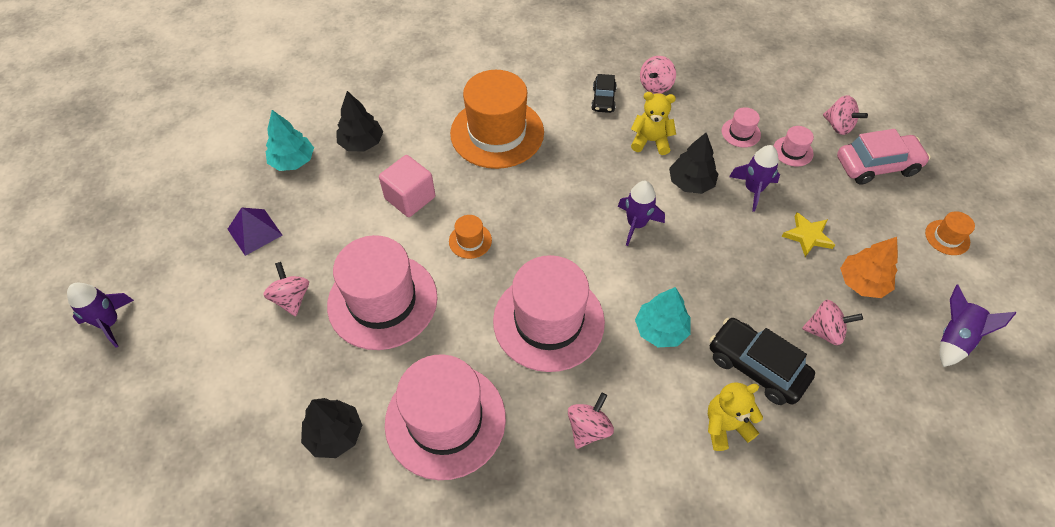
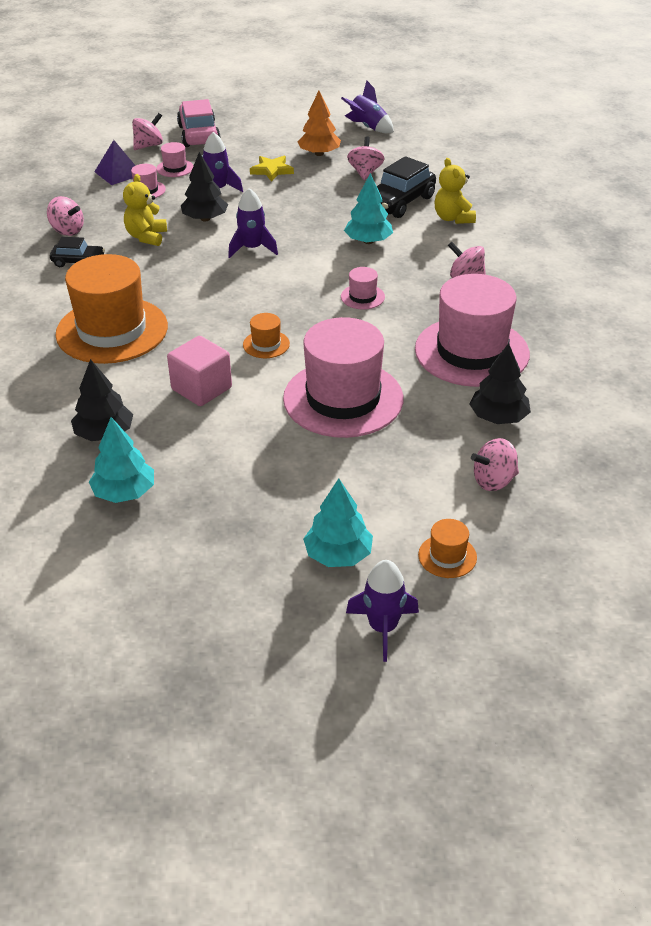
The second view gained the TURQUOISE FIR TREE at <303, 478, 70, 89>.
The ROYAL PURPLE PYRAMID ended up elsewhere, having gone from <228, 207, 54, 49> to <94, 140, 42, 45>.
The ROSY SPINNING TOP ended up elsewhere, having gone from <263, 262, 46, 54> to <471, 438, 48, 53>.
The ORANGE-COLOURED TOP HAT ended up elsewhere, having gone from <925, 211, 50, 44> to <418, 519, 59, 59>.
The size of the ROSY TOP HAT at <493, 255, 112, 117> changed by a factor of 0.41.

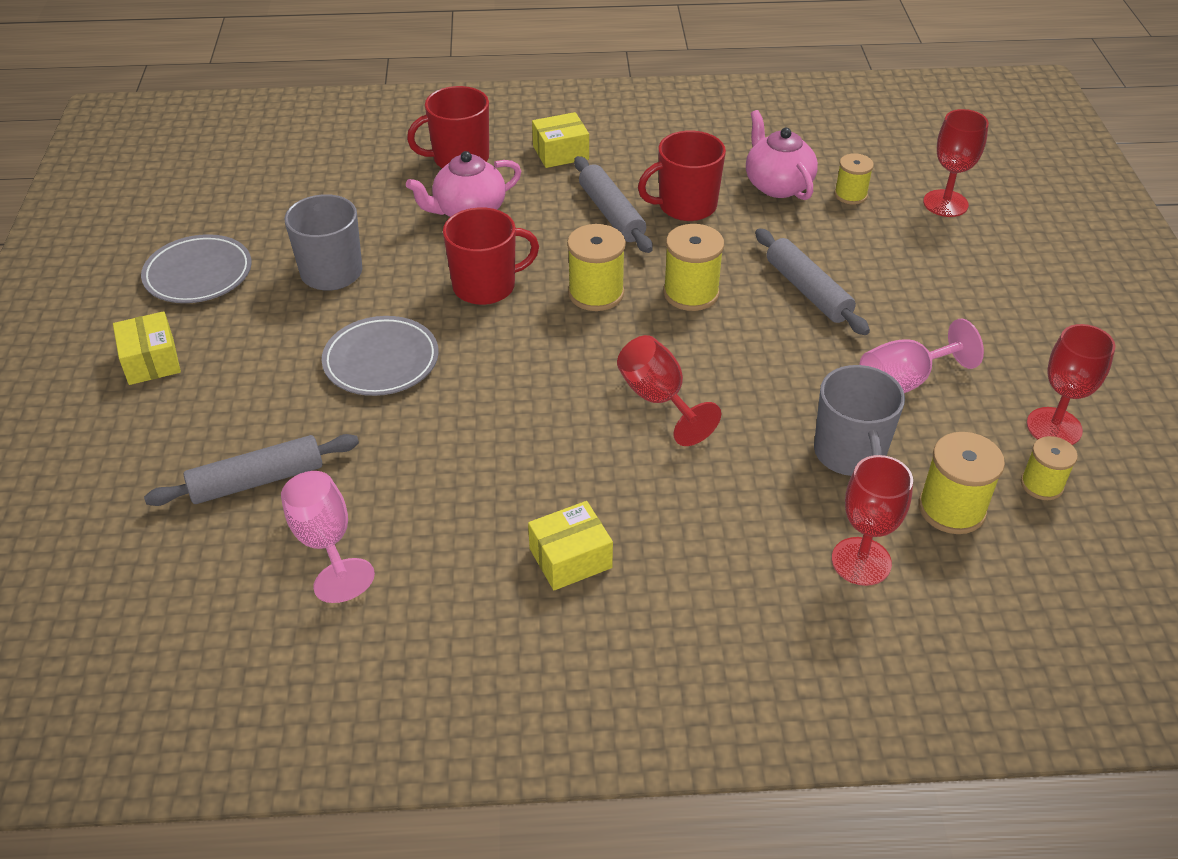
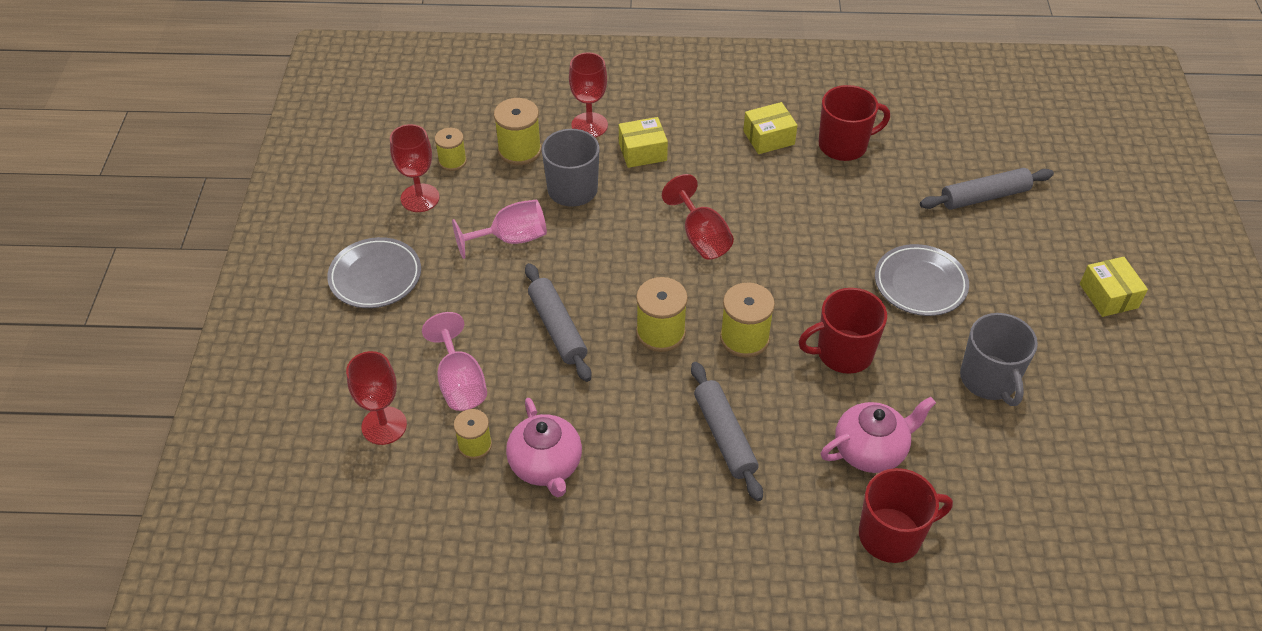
The GREY FLAT DISH ended up elsewhere, having gone from <141, 234, 111, 69> to <327, 237, 94, 71>.
The ROSY CHALICE ended up elsewhere, having gone from <281, 471, 94, 132> to <422, 312, 65, 99>.
The BRIGHT YELLOW BOX ended up elsewhere, having gone from <532, 112, 57, 56> to <619, 117, 49, 51>.
The CRIMSON MUG ended up elsewhere, having gone from <638, 131, 88, 90> to <819, 85, 71, 76>.

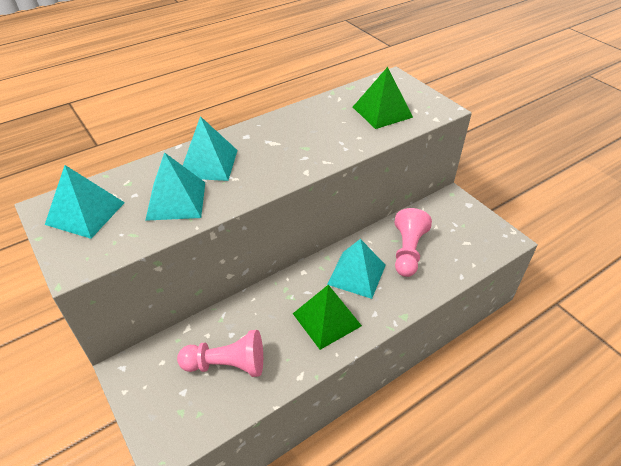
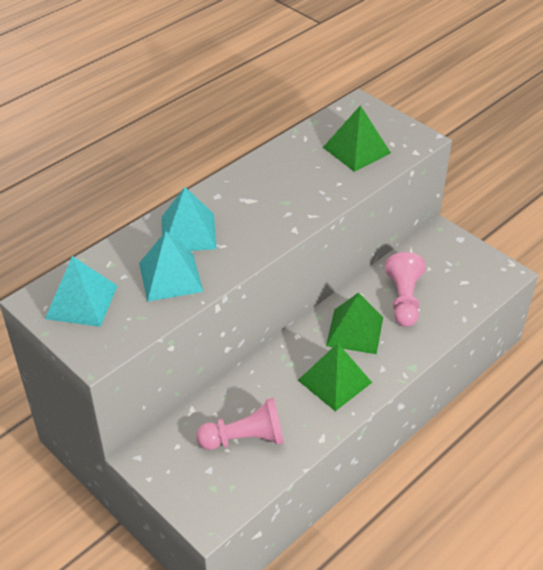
What was the TURQUOISE PYRAMID at <327, 239, 59, 60> turned into the EMERALD PYRAMID at <326, 293, 57, 61>.

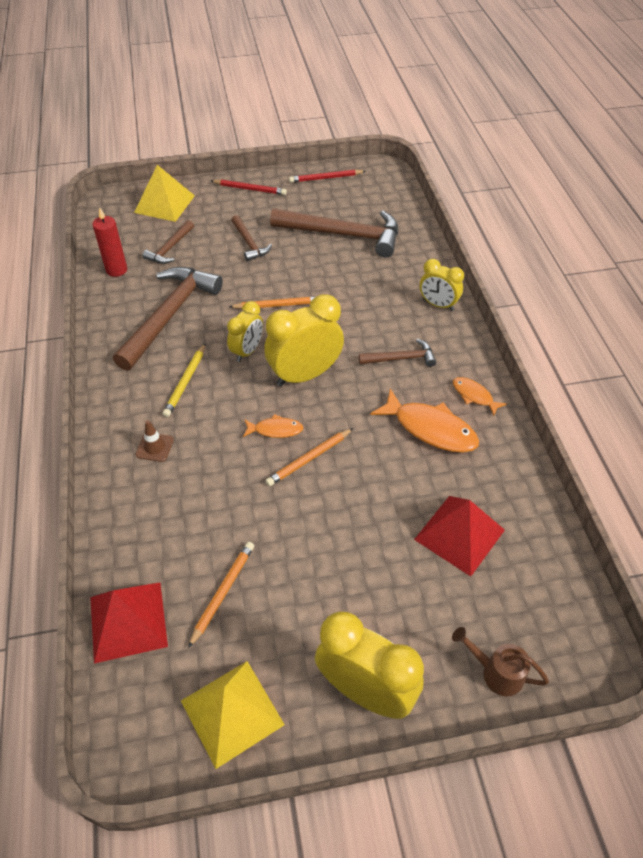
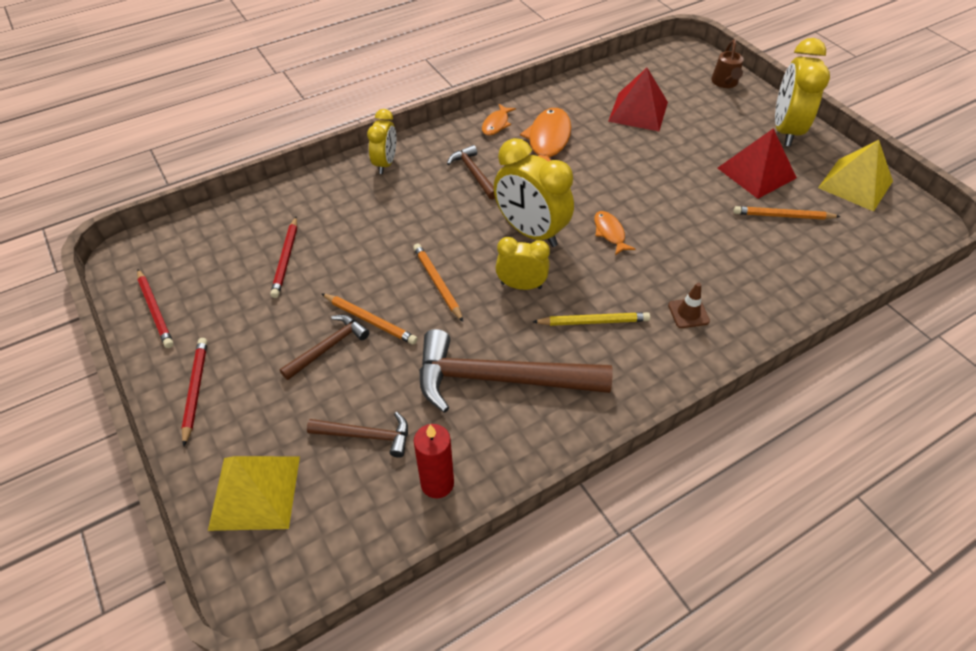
The CRIMSON PYRAMID ended up elsewhere, having gone from <90, 582, 78, 82> to <718, 128, 79, 71>.
The ORANGE-COLOURED PENCIL ended up elsewhere, having gone from <265, 428, 88, 58> to <321, 293, 97, 52>.
Where the BROWN HAMMER stood at <270, 208, 128, 49>, the CRIMSON PENCIL came to stand at <270, 217, 27, 81>.

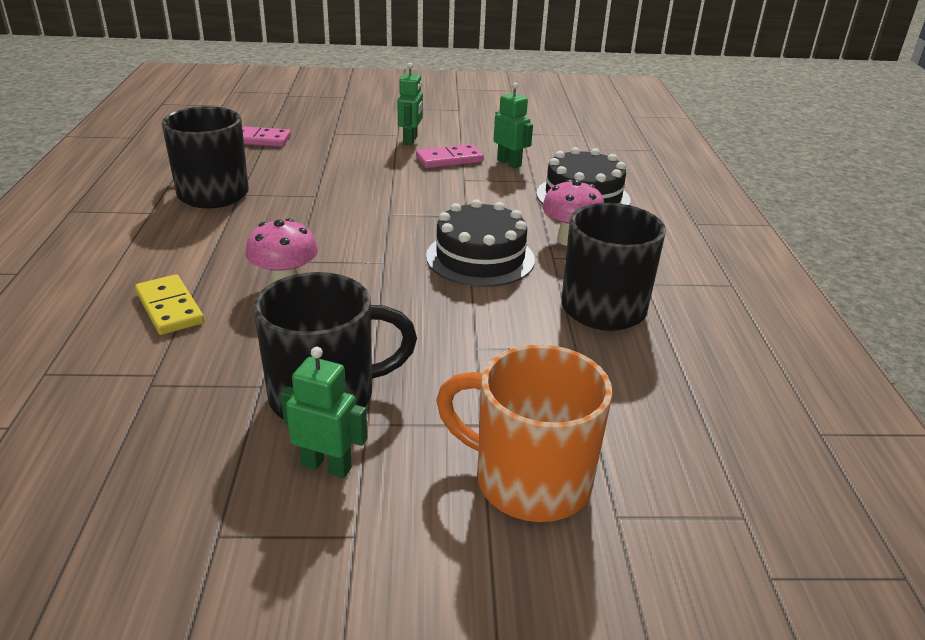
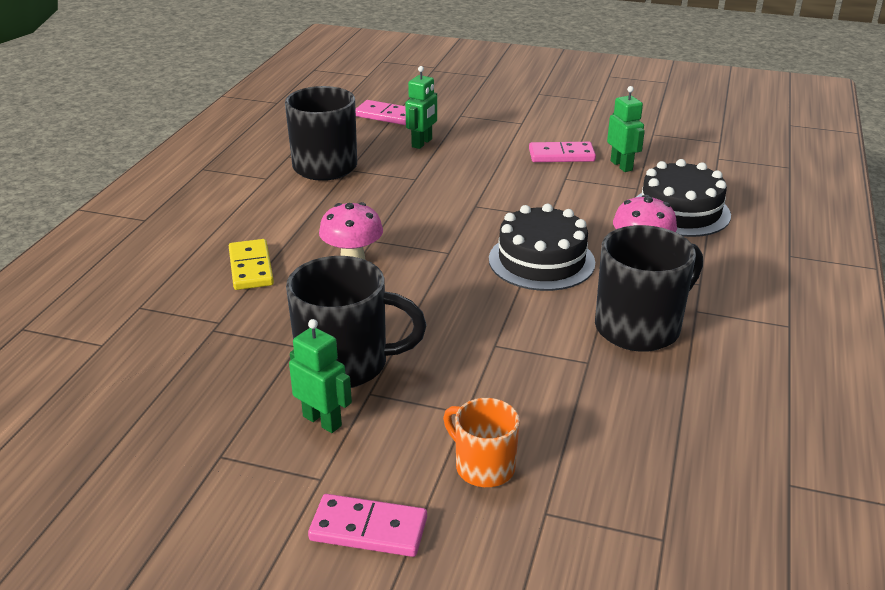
The second view gained the ROSY DOMINO PIECE at <308, 494, 119, 63>.
The EMERALD ROBOT FIGURE ended up elsewhere, having gone from <398, 63, 25, 83> to <405, 66, 32, 83>.
The size of the ORANGE-COLOURED MUG at <436, 344, 177, 178> changed by a factor of 0.58.

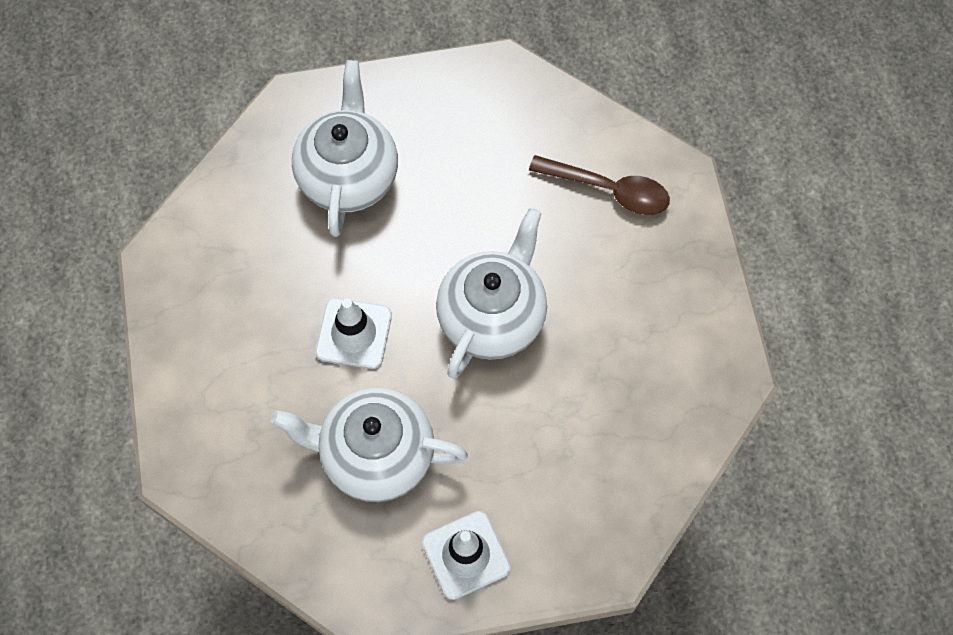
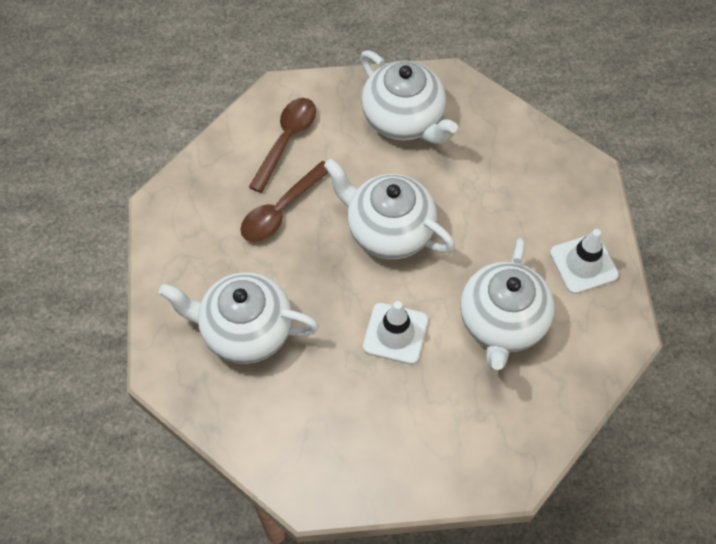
The second view gained the BROWN TABLESPOON at <240, 161, 89, 81>.
The second view gained the SNOW-WHITE CHINA TEAPOT at <360, 50, 98, 94>.

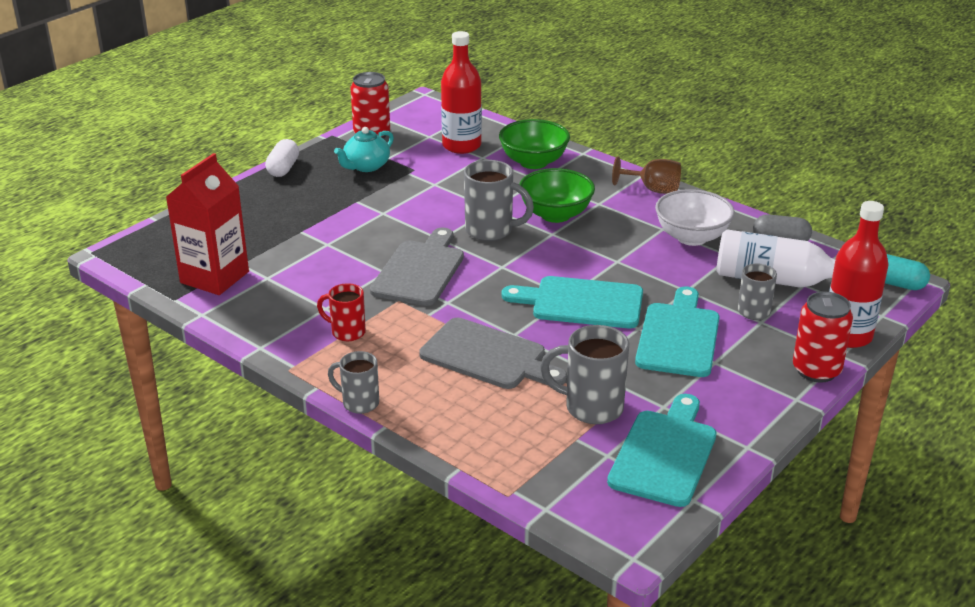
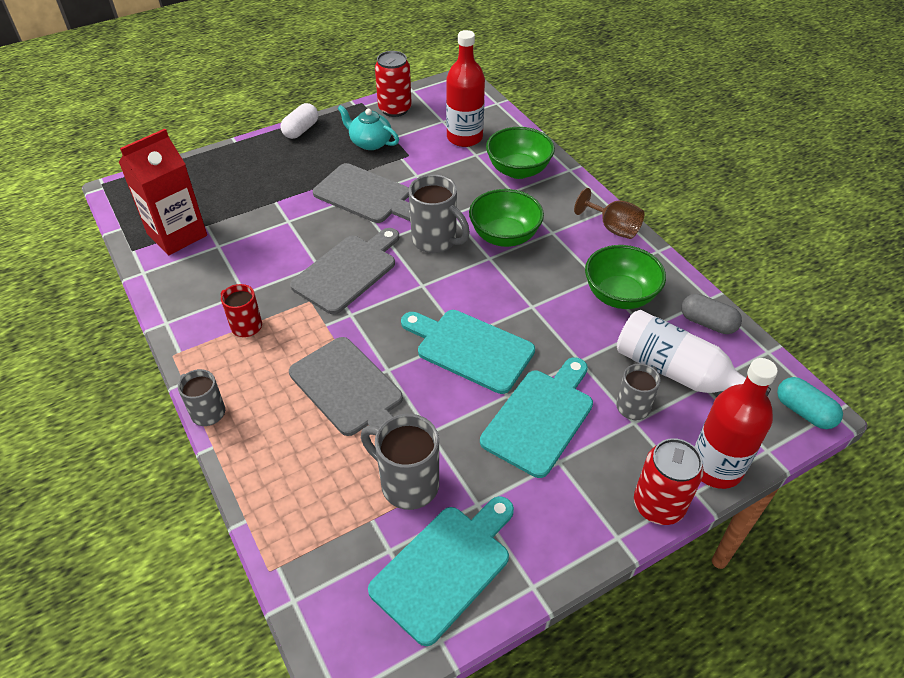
The second view gained the GREY BREAD BOARD at <313, 163, 97, 60>.
What was the SNOW-WHITE BOWL at <655, 189, 80, 57> turned into the EMERALD BOWL at <585, 245, 81, 64>.
The TURQUOISE CHINA TEAPOT at <334, 127, 60, 45> ended up facing another way, 60 degrees clockwise from before.

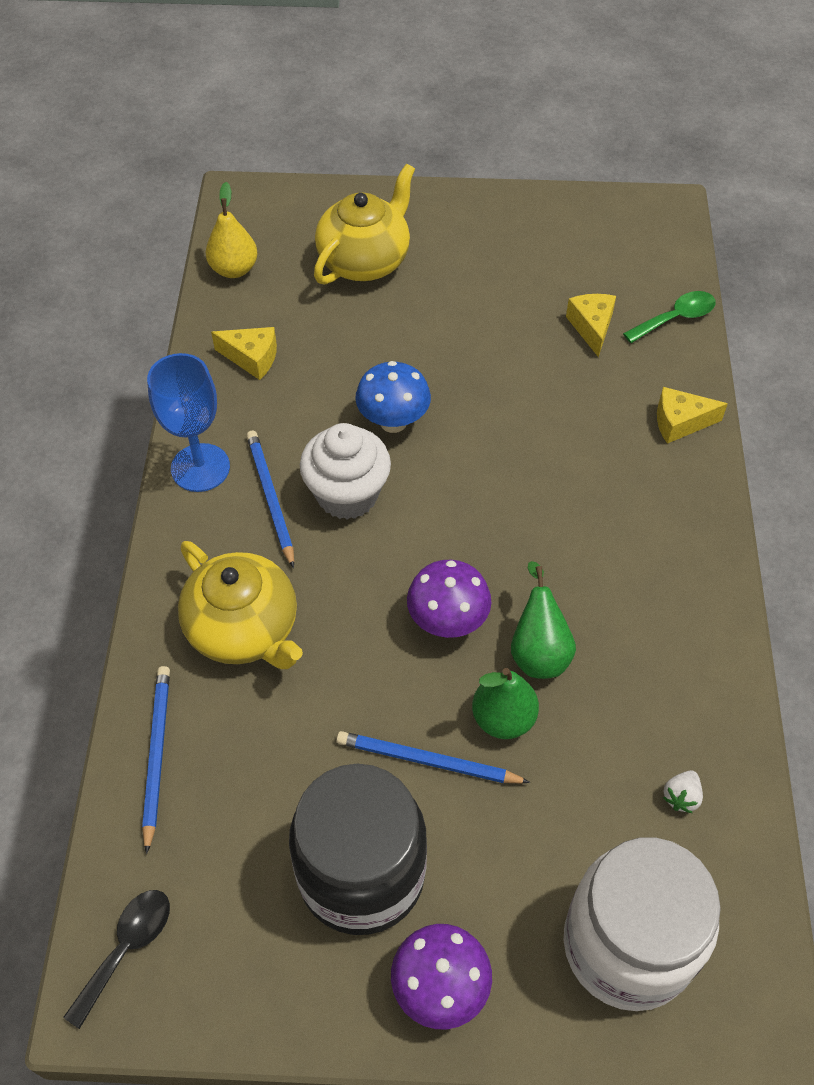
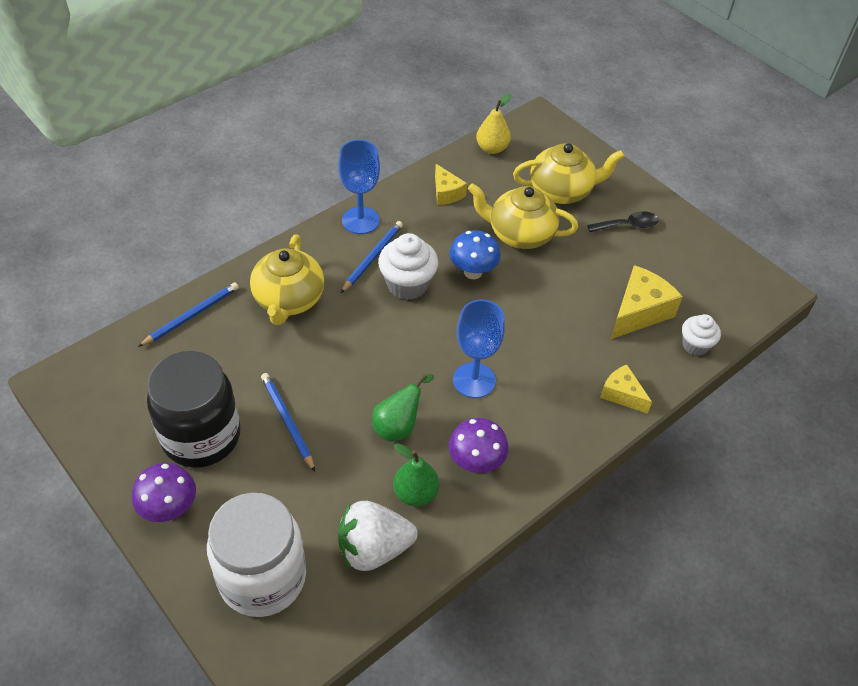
The second view gained the BLUE CHALICE at <453, 300, 52, 98>.
The second view gained the BRIGHT YELLOW CHINA TEAPOT at <468, 183, 110, 66>.
The JET-BLACK TABLESPOON ended up elsewhere, having gone from <63, 890, 107, 139> to <587, 211, 72, 21>.
The ROYAL PURPLE MUSHROOM ended up elsewhere, having gone from <407, 560, 84, 78> to <449, 418, 60, 55>.
The EMERALD PEAR ended up elsewhere, having gone from <472, 668, 67, 71> to <393, 443, 46, 63>.
Where the EMERALD TABLESPOON stood at <623, 291, 93, 52>, the SNOW-WHITE MUFFIN came to stand at <682, 314, 39, 42>.
The size of the BRIGHT YELLOW CHEESE WEDGE at <566, 294, 50, 63> changed by a factor of 1.65.
The size of the SNOW-WHITE BERRY at <663, 770, 40, 43> changed by a factor of 2.49.

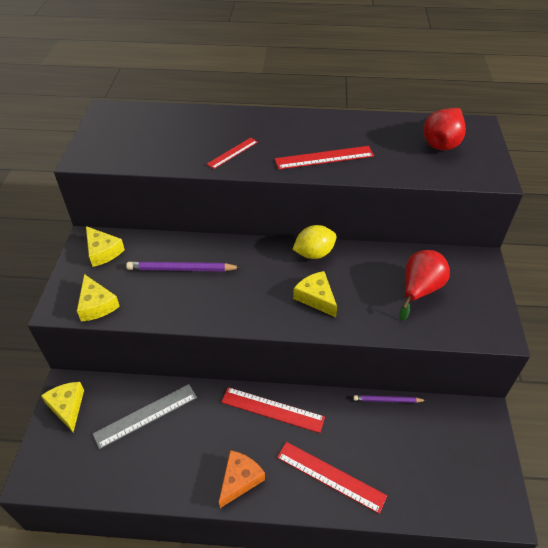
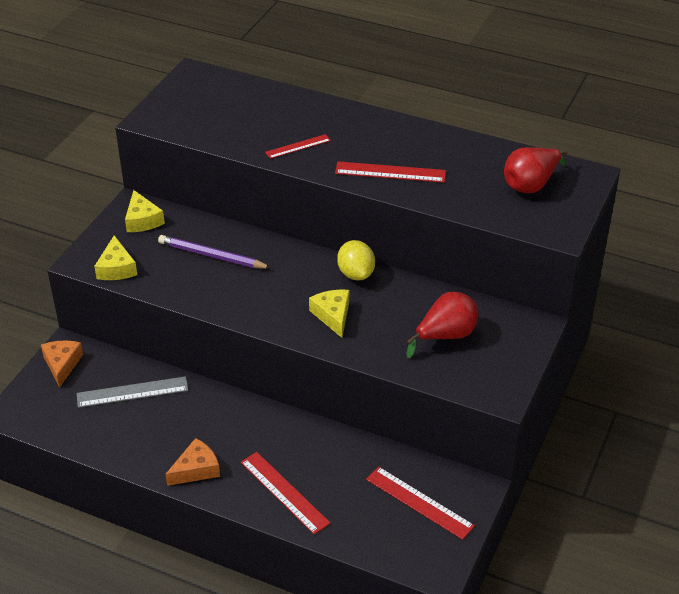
The second view lost the ROYAL PURPLE PENCIL at <353, 395, 73, 8>.
The CRIMSON STRAIGHTEDGE ended up elsewhere, having gone from <221, 387, 104, 46> to <366, 467, 109, 73>.
What was the BRIGHT YELLOW CHEESE WEDGE at <41, 382, 43, 50> turned into the ORANGE-COLOURED CHEESE WEDGE at <41, 340, 42, 48>.
The BRIGHT YELLOW LEMON at <292, 225, 45, 34> ended up facing another way, 75 degrees clockwise from before.

